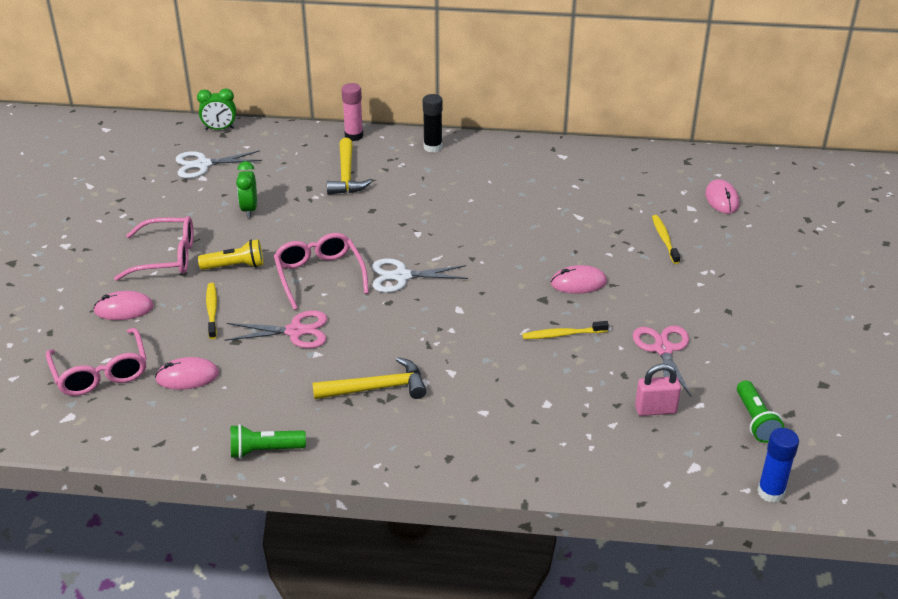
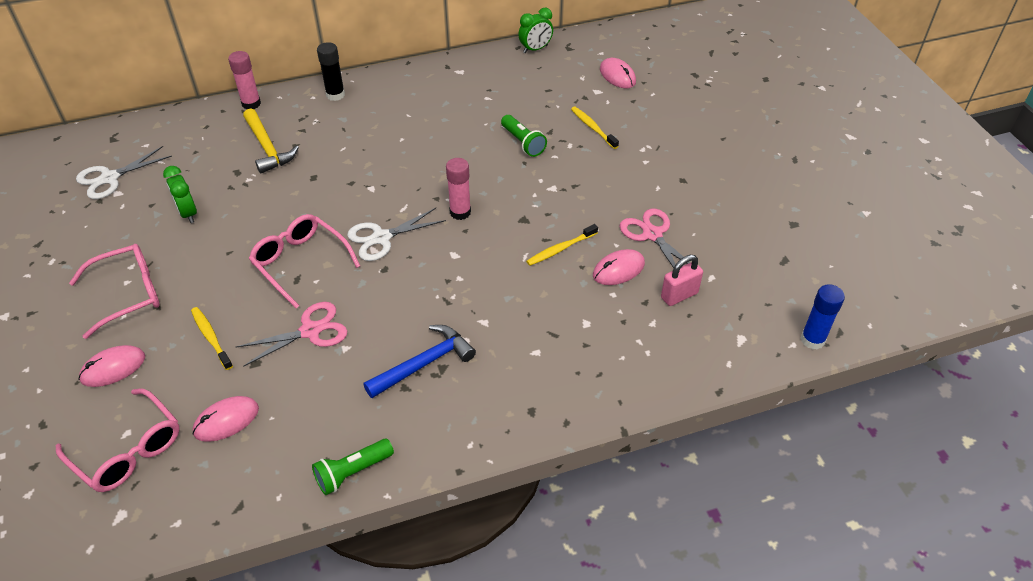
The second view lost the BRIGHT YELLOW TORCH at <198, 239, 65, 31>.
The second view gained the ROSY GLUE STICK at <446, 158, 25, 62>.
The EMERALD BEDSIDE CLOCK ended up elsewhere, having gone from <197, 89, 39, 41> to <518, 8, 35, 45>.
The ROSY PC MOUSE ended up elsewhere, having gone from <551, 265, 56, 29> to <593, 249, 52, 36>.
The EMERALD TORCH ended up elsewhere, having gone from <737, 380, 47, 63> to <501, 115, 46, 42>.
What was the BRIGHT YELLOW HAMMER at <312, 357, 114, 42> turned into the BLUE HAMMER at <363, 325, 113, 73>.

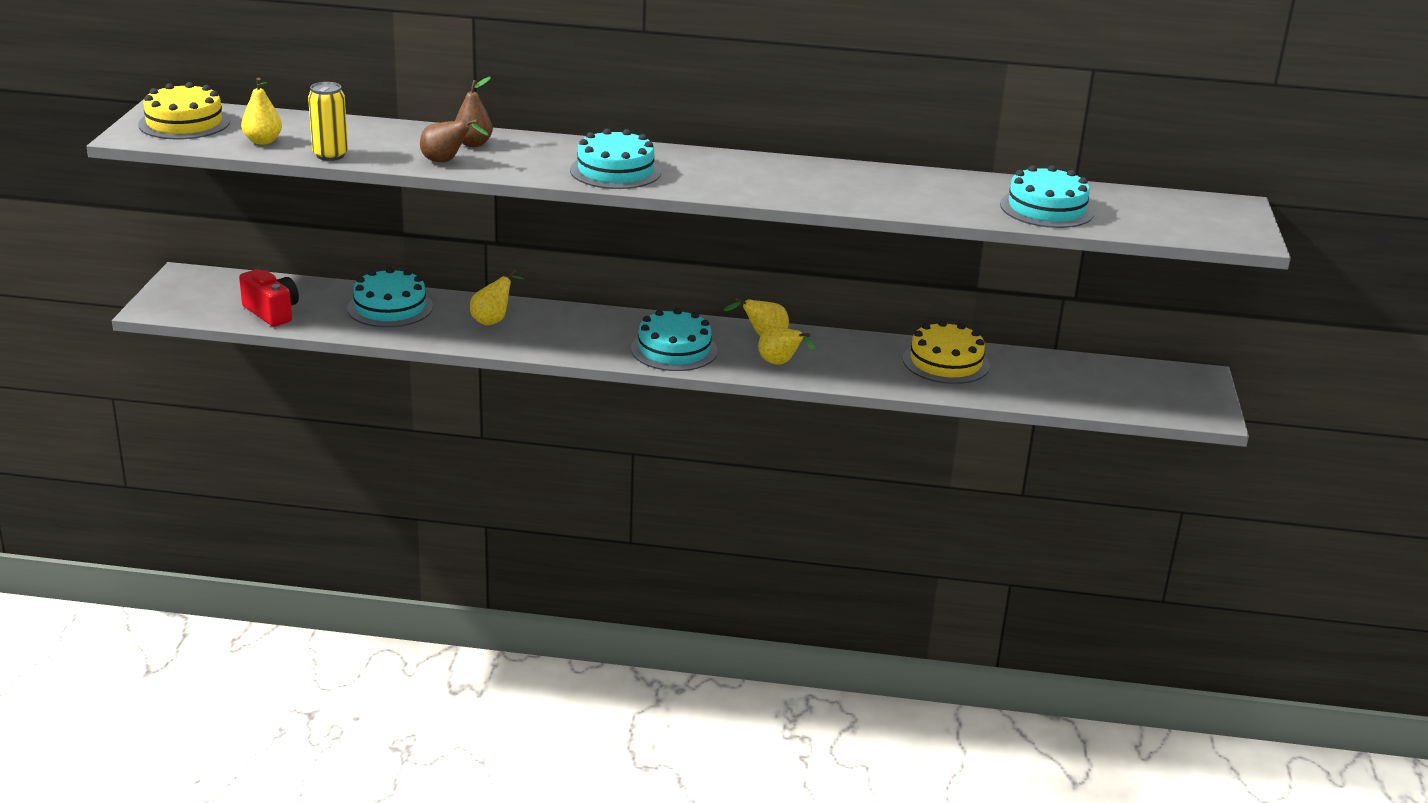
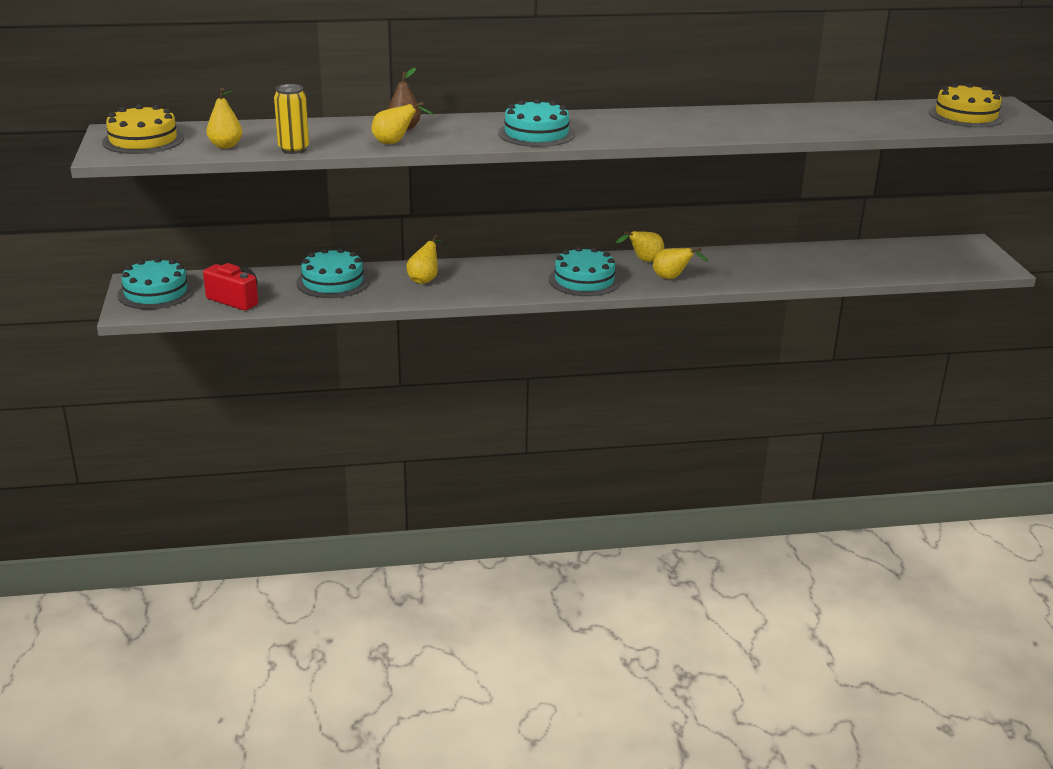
The BRIGHT YELLOW GATEAU ended up elsewhere, having gone from <903, 321, 87, 63> to <929, 83, 75, 45>.
The TURQUOISE GATEAU ended up elsewhere, having gone from <1000, 165, 94, 63> to <117, 257, 77, 52>.
What was the BROWN PEAR at <420, 119, 69, 43> turned into the BRIGHT YELLOW PEAR at <372, 102, 62, 42>.

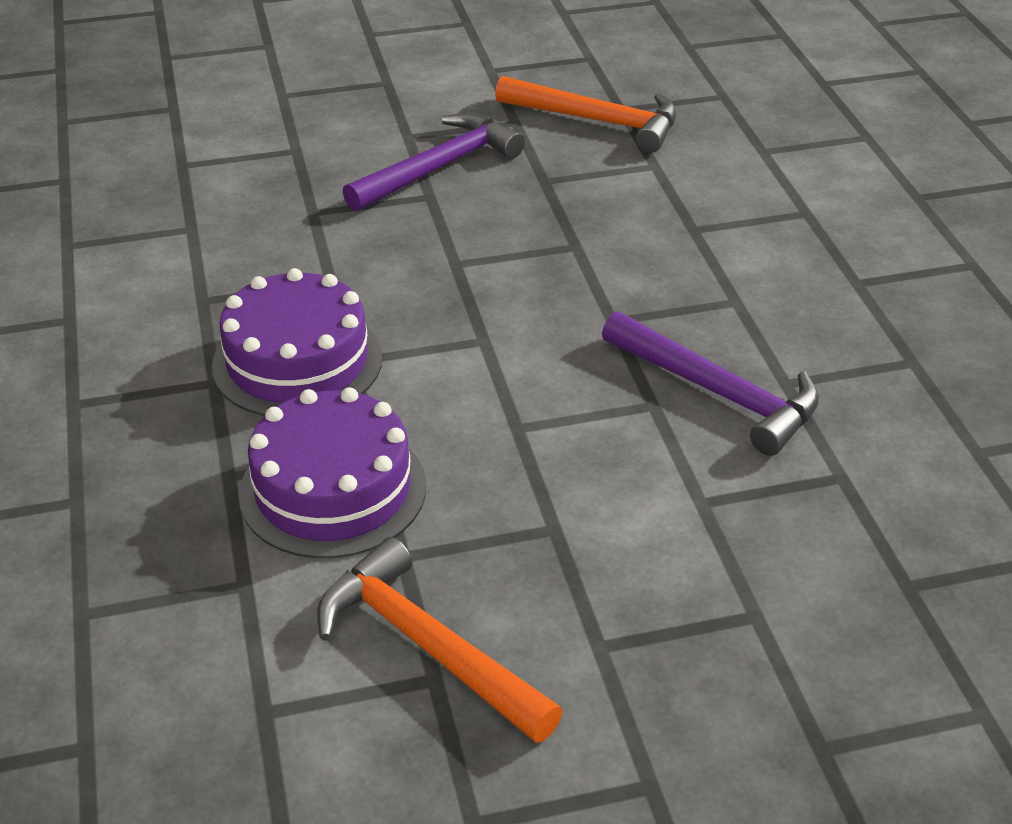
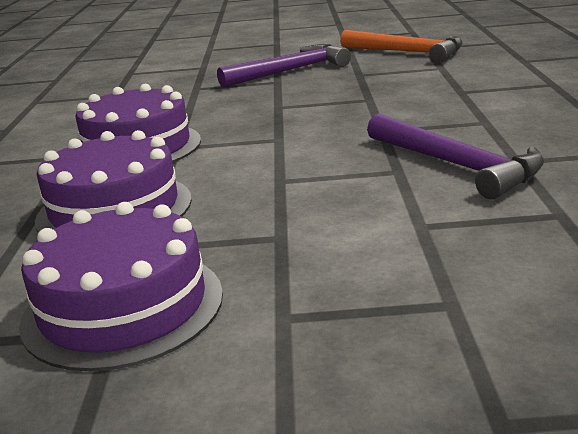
Where the ORANGE-COLOURED HAMMER stood at <317, 537, 246, 206>, the ROYAL PURPLE GATEAU came to stand at <19, 202, 204, 169>.

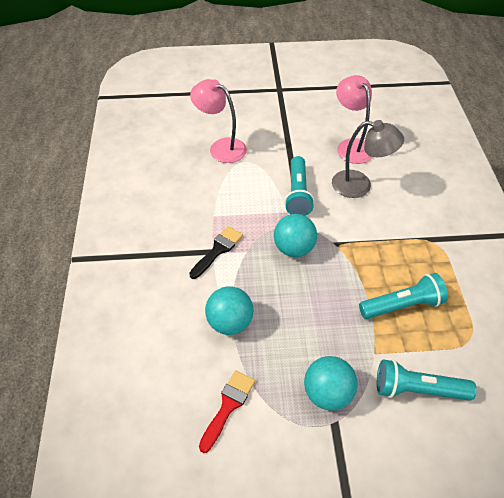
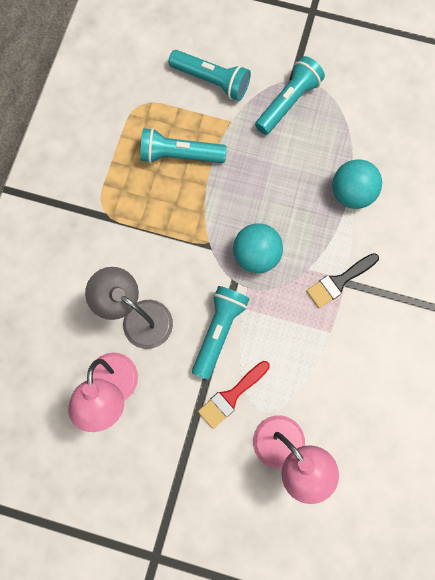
The CRIMSON BRUSH ended up elsewhere, having gone from <199, 370, 56, 83> to <198, 361, 72, 68>.
Where the TURQUOISE BALL stood at <304, 356, 54, 55>, the TURQUOISE TORCH came to stand at <255, 56, 70, 79>.

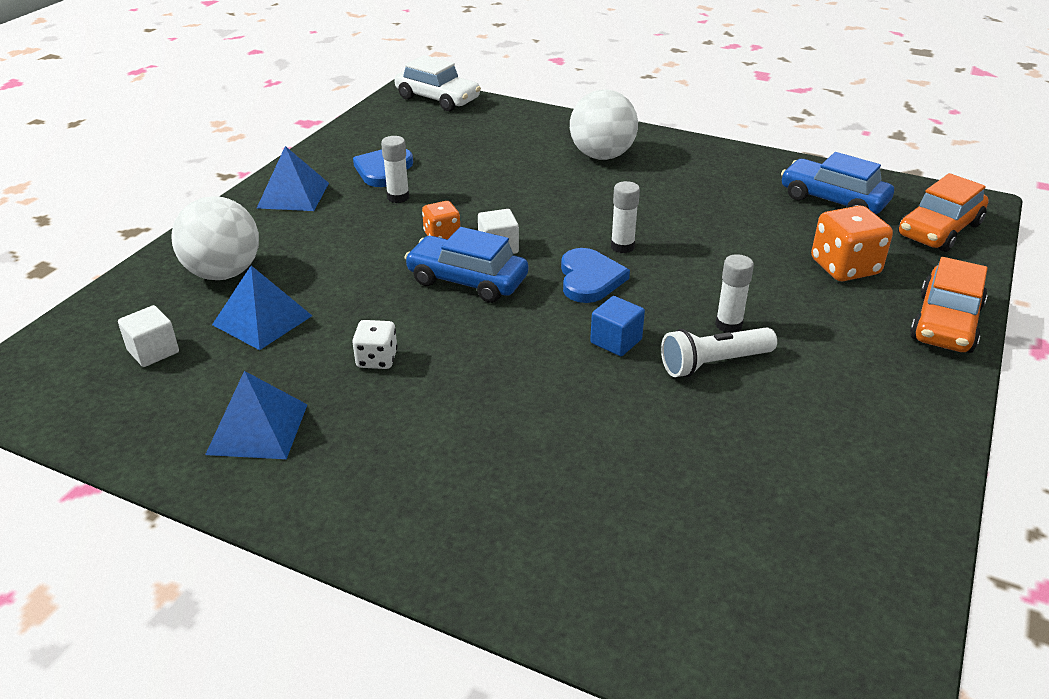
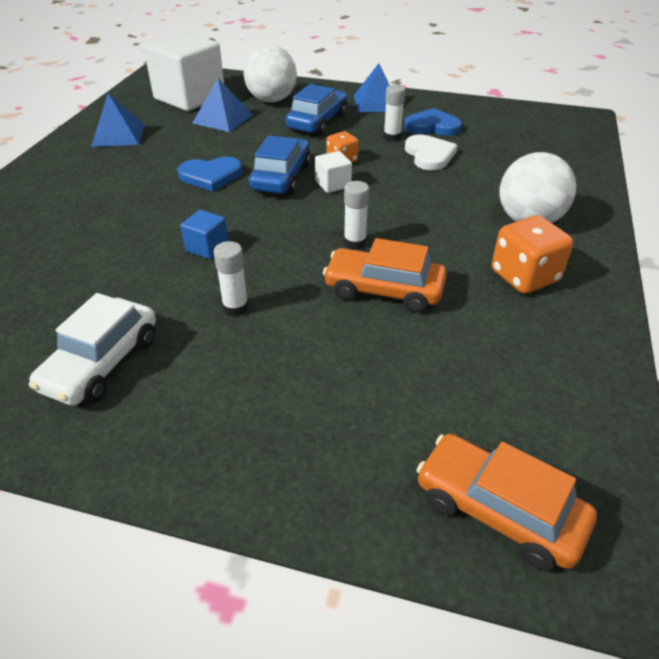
The second view lost the SNOW-WHITE GAME DIE at <352, 320, 46, 49>.
The second view lost the SNOW-WHITE TORCH at <661, 327, 116, 50>.
The second view gained the SNOW-WHITE LOVE HEART at <405, 135, 53, 35>.
The SNOW-WHITE CAR ended up elsewhere, having gone from <394, 55, 87, 56> to <29, 293, 127, 113>.
The BLUE LOVE HEART ended up elsewhere, having gone from <561, 248, 69, 55> to <177, 157, 65, 34>.
The BLUE CAR ended up elsewhere, having gone from <781, 152, 113, 62> to <286, 84, 61, 51>.
The ORANGE-COLOURED GAME DIE ended up elsewhere, having gone from <811, 206, 82, 75> to <492, 215, 81, 79>.
The ORANGE-COLOURED CAR ended up elsewhere, having gone from <910, 257, 78, 96> to <323, 238, 124, 75>.
The size of the SNOW-WHITE CUBE at <118, 305, 61, 62> changed by a factor of 2.35.

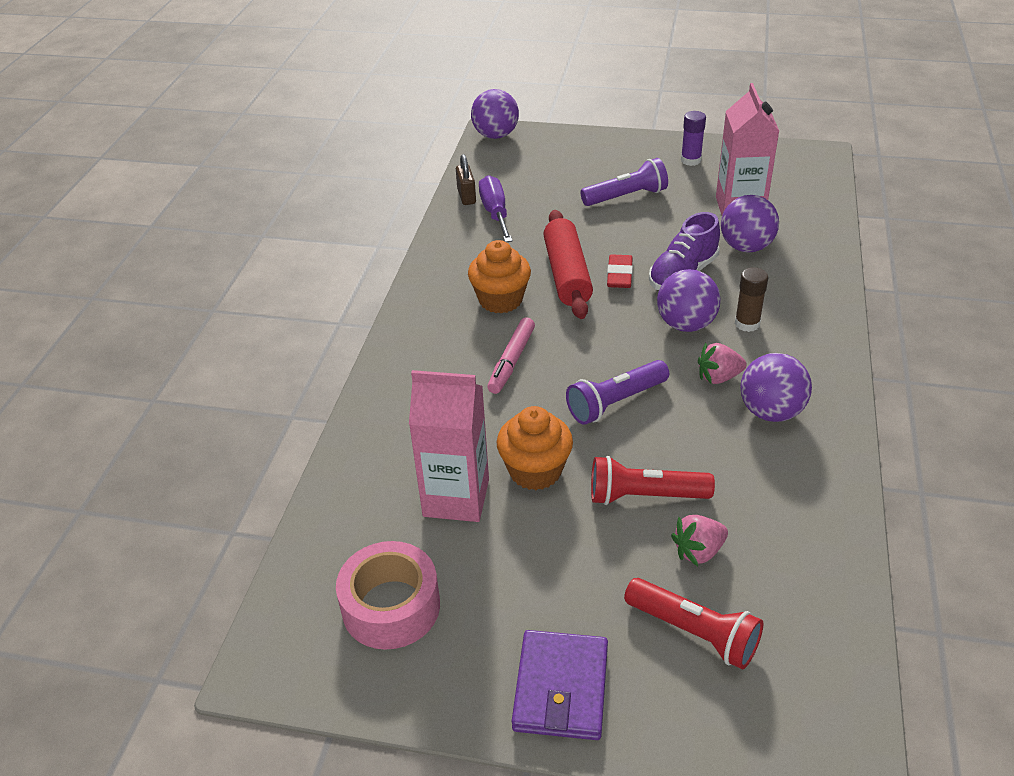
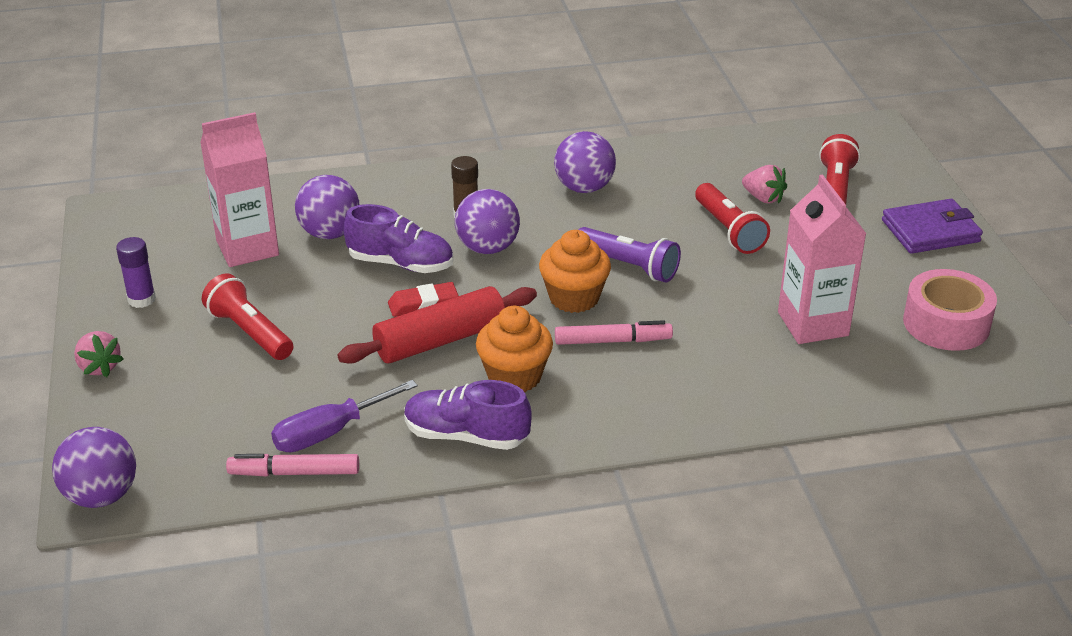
The second view gained the ROYAL PURPLE SNEAKER at <404, 380, 128, 70>.
The ORANGE-COLOURED MUFFIN ended up elsewhere, having gone from <497, 406, 76, 84> to <539, 230, 72, 83>.
The ROSY BERRY ended up elsewhere, having gone from <698, 343, 49, 41> to <74, 331, 49, 46>.
Where the BROWN SMALL LOCK stood at <456, 154, 20, 51>, the ROSY MARKER PEN came to stand at <226, 454, 133, 23>.
What was the ROYAL PURPLE TORCH at <580, 158, 88, 48> turned into the CRIMSON TORCH at <202, 273, 91, 87>.

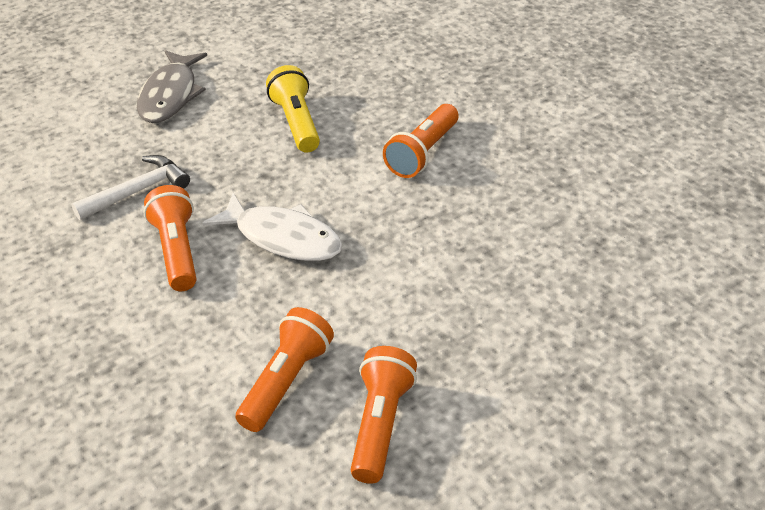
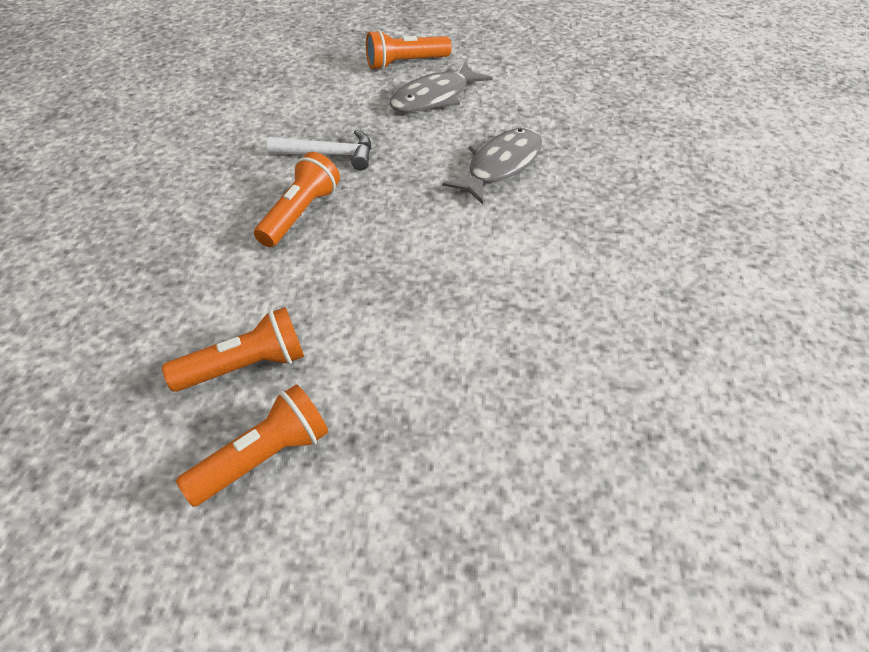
The second view lost the SNOW-WHITE FISH FIGURE at <203, 193, 140, 68>.
The ORANGE-COLOURED TORCH ended up elsewhere, having gone from <383, 104, 75, 74> to <366, 30, 86, 40>.
Where the BRIGHT YELLOW TORCH stood at <266, 65, 54, 88>, the GREY FISH FIGURE came to stand at <442, 128, 100, 76>.

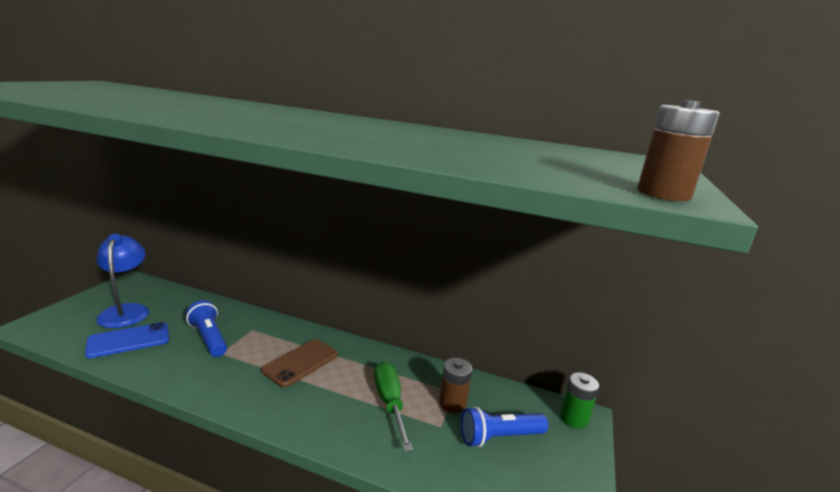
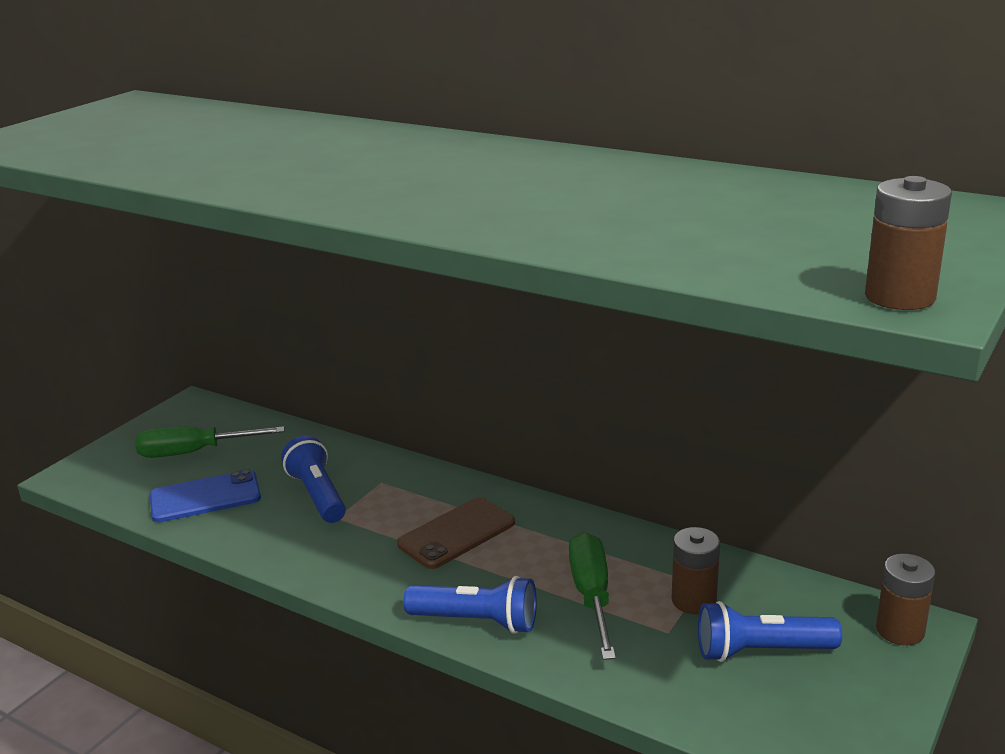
The second view gained the BLUE TORCH at <403, 576, 134, 58>.
Where the BLUE LAMP stood at <96, 234, 53, 94>, the EMERALD HAND SCREWDRIVER came to stand at <135, 426, 149, 32>.
What was the EMERALD AA BATTERY at <560, 372, 39, 57> turned into the BROWN AA BATTERY at <876, 554, 59, 91>.

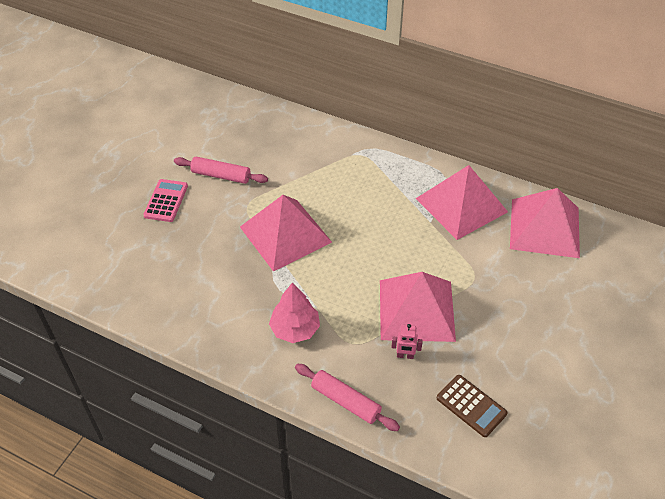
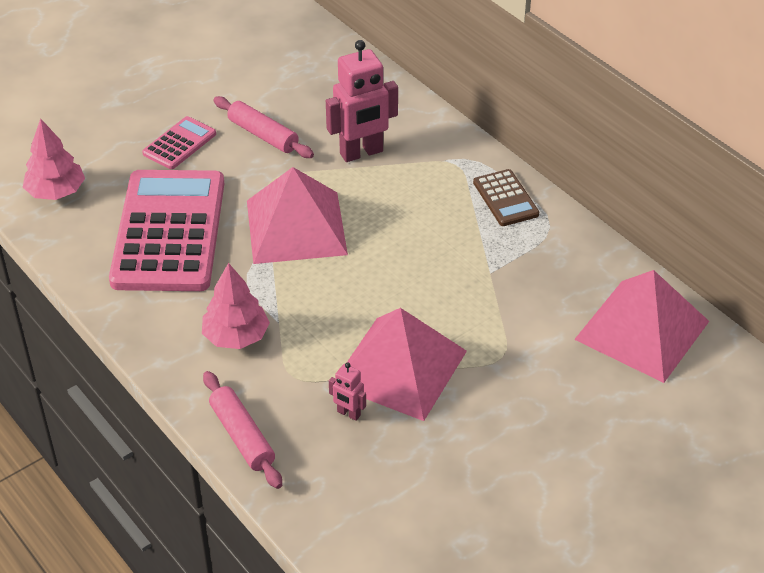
The second view lost the ROSY PYRAMID at <415, 165, 93, 75>.
The second view gained the ROSY FIR TREE at <23, 118, 62, 82>.
The second view gained the ROSY CALCULATOR at <109, 170, 115, 121>.
The second view gained the ROSY ROBOT FIGURE at <326, 40, 72, 122>.
The BROWN CALCULATOR ended up elsewhere, having gone from <437, 375, 70, 62> to <473, 169, 66, 57>.

